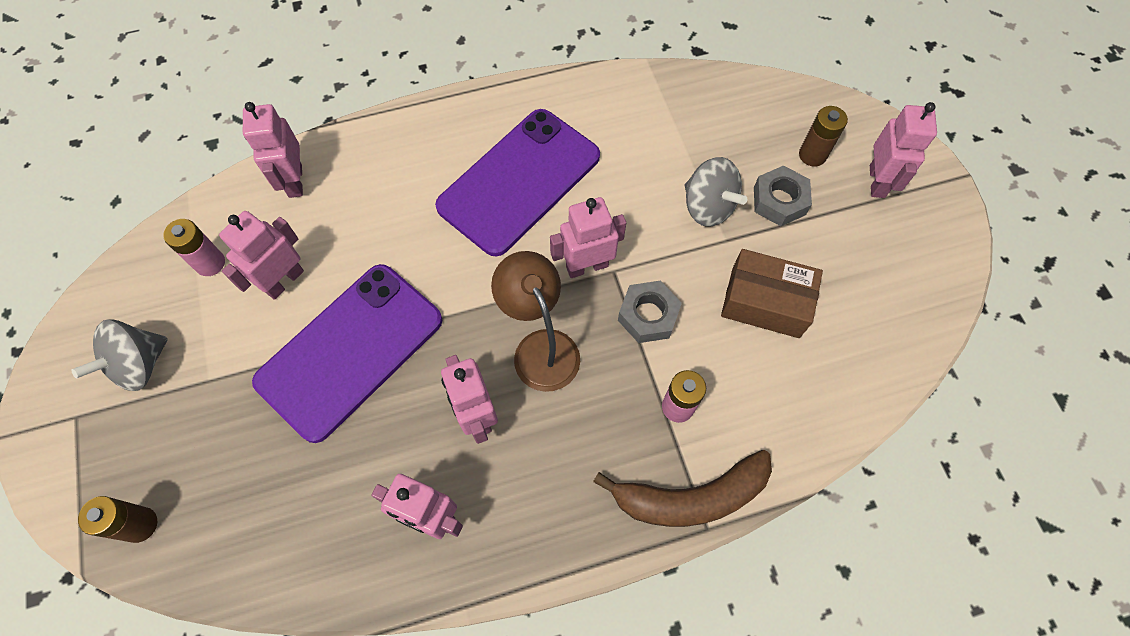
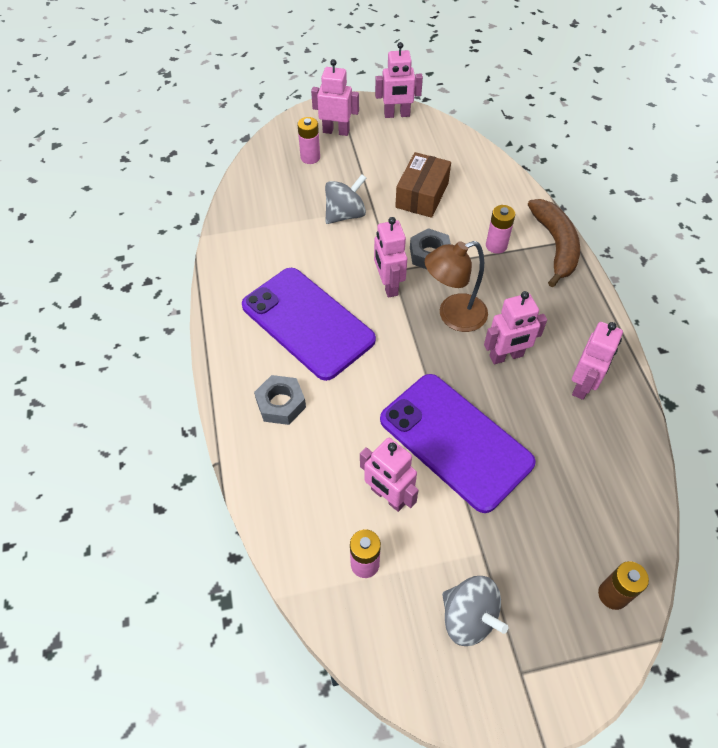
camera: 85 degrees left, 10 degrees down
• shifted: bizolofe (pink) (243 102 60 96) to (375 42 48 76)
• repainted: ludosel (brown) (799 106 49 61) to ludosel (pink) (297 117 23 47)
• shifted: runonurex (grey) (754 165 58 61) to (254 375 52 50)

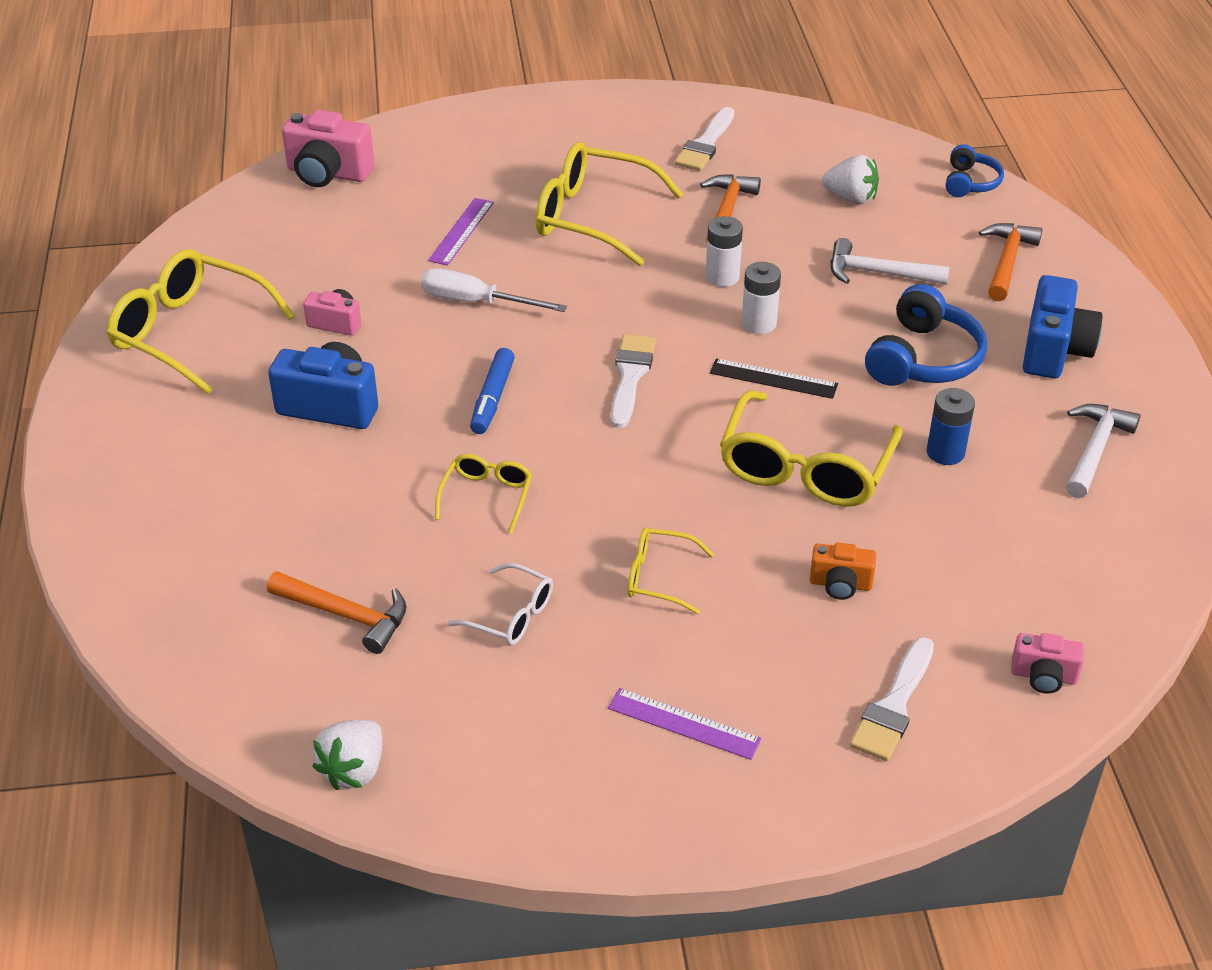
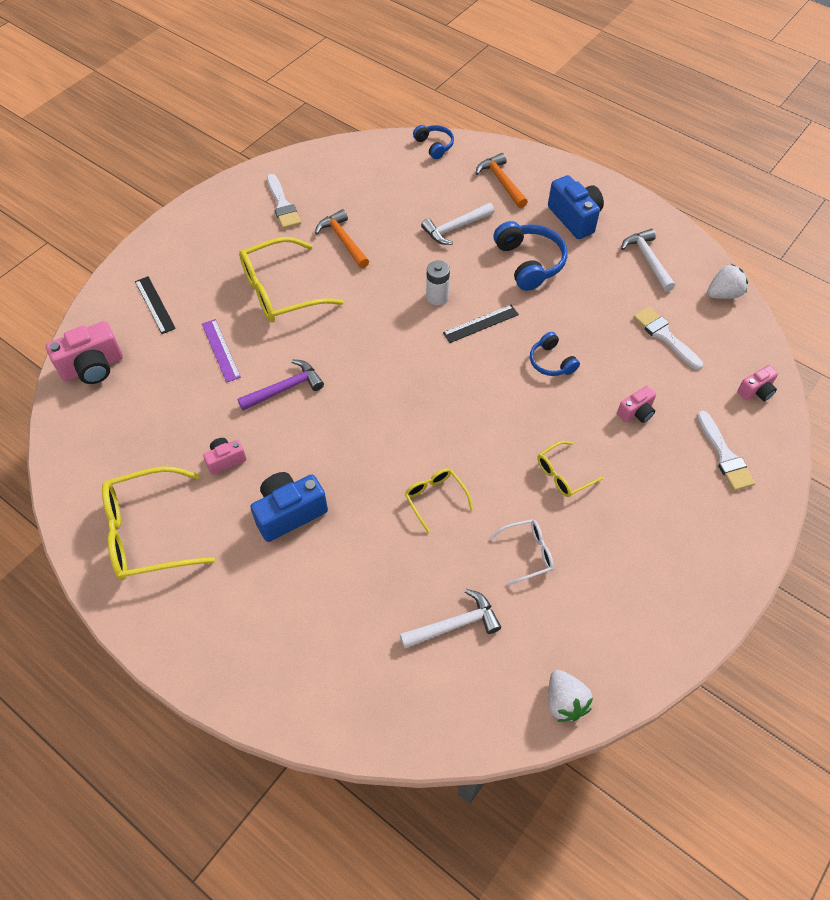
camera: 45 degrees left, 15 degrees up
• shifted: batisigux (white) (822 155 57 49) to (707 264 41 35)
• gone: ludosel (white) (706 216 37 71)
• swapped: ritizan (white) (421 268 146 44) to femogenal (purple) (237 359 87 52)
• shifted: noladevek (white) (611 334 45 94) to (633 307 70 63)
• gone: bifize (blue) (470 348 45 86)
• gone: ludosel (blue) (927 388 48 77)
• swapped: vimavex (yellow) (720 390 183 117) to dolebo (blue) (530 332 50 44)
• repainted: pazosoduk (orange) (810 543 66 57) to pazosoduk (pink) (617 386 39 37)
• repainted: femogenal (orange) (267 571 140 83) to femogenal (white) (400 589 101 60)
• gone: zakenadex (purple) (608 688 153 72)
• new: zakenadex (black) (135 276 41 58)

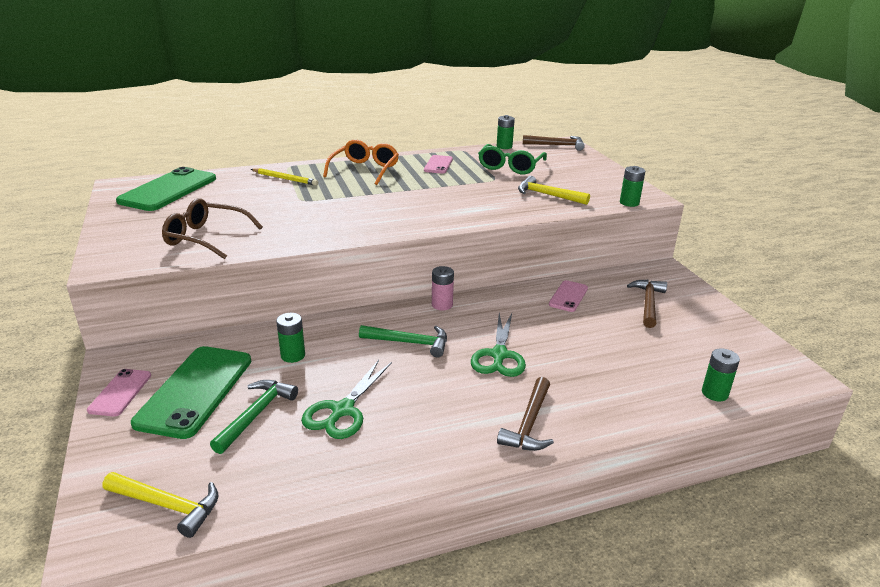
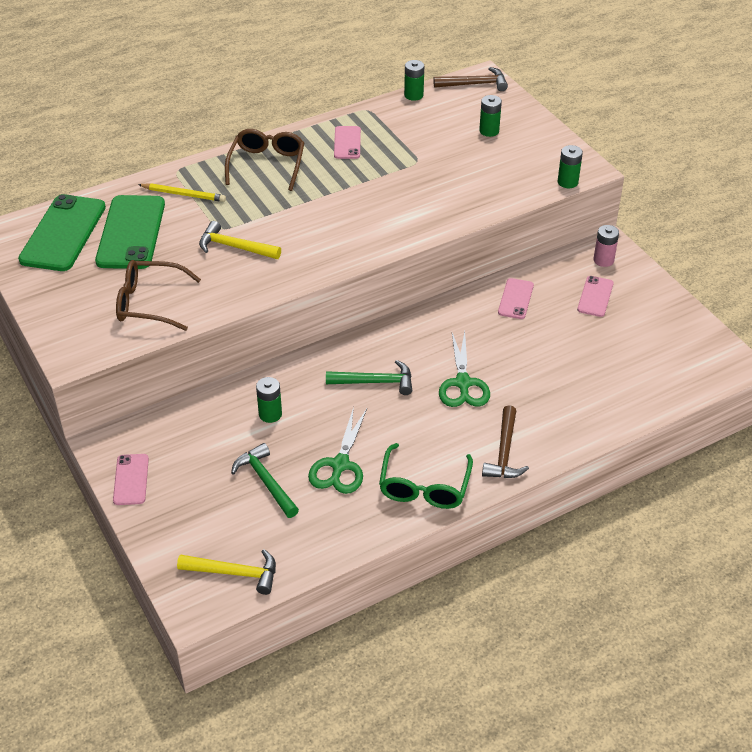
camera: 10 degrees left, 15 degrees up
• repainted: vimavex (orange) (323 140 76 45) to vimavex (brown) (225 129 79 62)
• shifted: vimavex (green) (478 144 69 30) to (379 443 94 66)
• shifted: femogenal (yellow) (518 176 72 29) to (199 221 82 38)
• shifted: ludosel (pink) (432 266 22 44) to (594 225 25 42)
• swapped: femogenal (brown) (627 280 40 48) to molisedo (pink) (577 276 37 41)
• shifted: molisedo (green) (131 346 120 93) to (95 195 70 74)
• shifted: ludosel (green) (702 348 38 53) to (479 95 23 42)
• rotated: femogenal (green) (210 380 88 74) = (231 443 68 75) 45 degrees counterclockwise

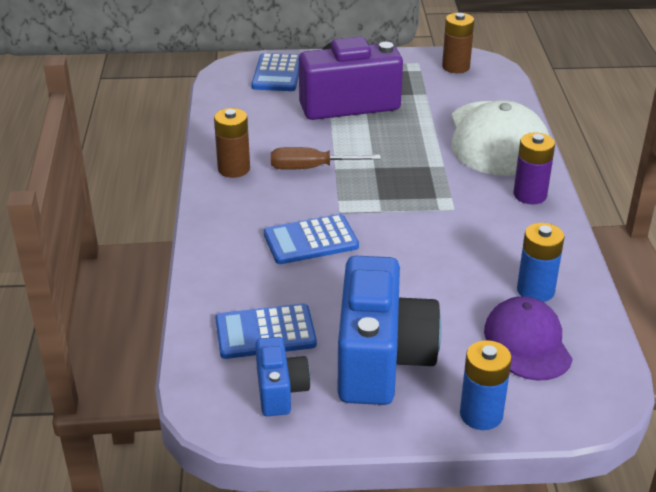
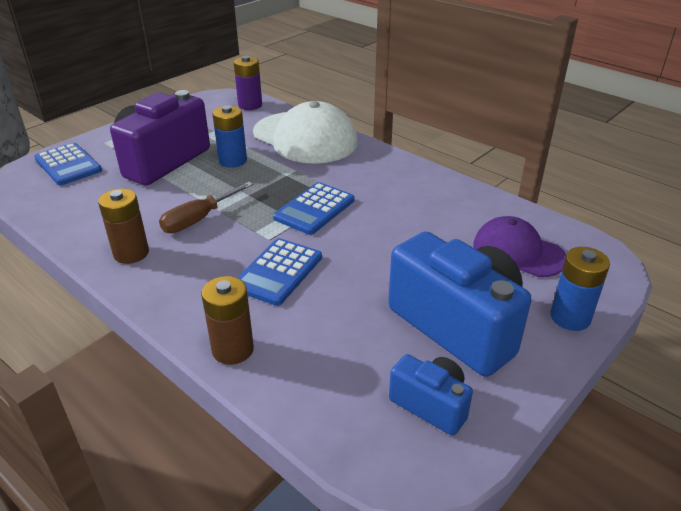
camera: 45 degrees left, 0 degrees up
• shifted: ludosel (brown) (442 13 32 60) to (202 276 52 89)
• shifted: ludosel (purple) (513 132 42 72) to (234 56 28 54)
• shifted: ludosel (blue) (517 223 48 79) to (212 105 35 63)
• shifted: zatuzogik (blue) (215 303 102 56) to (273 182 81 53)

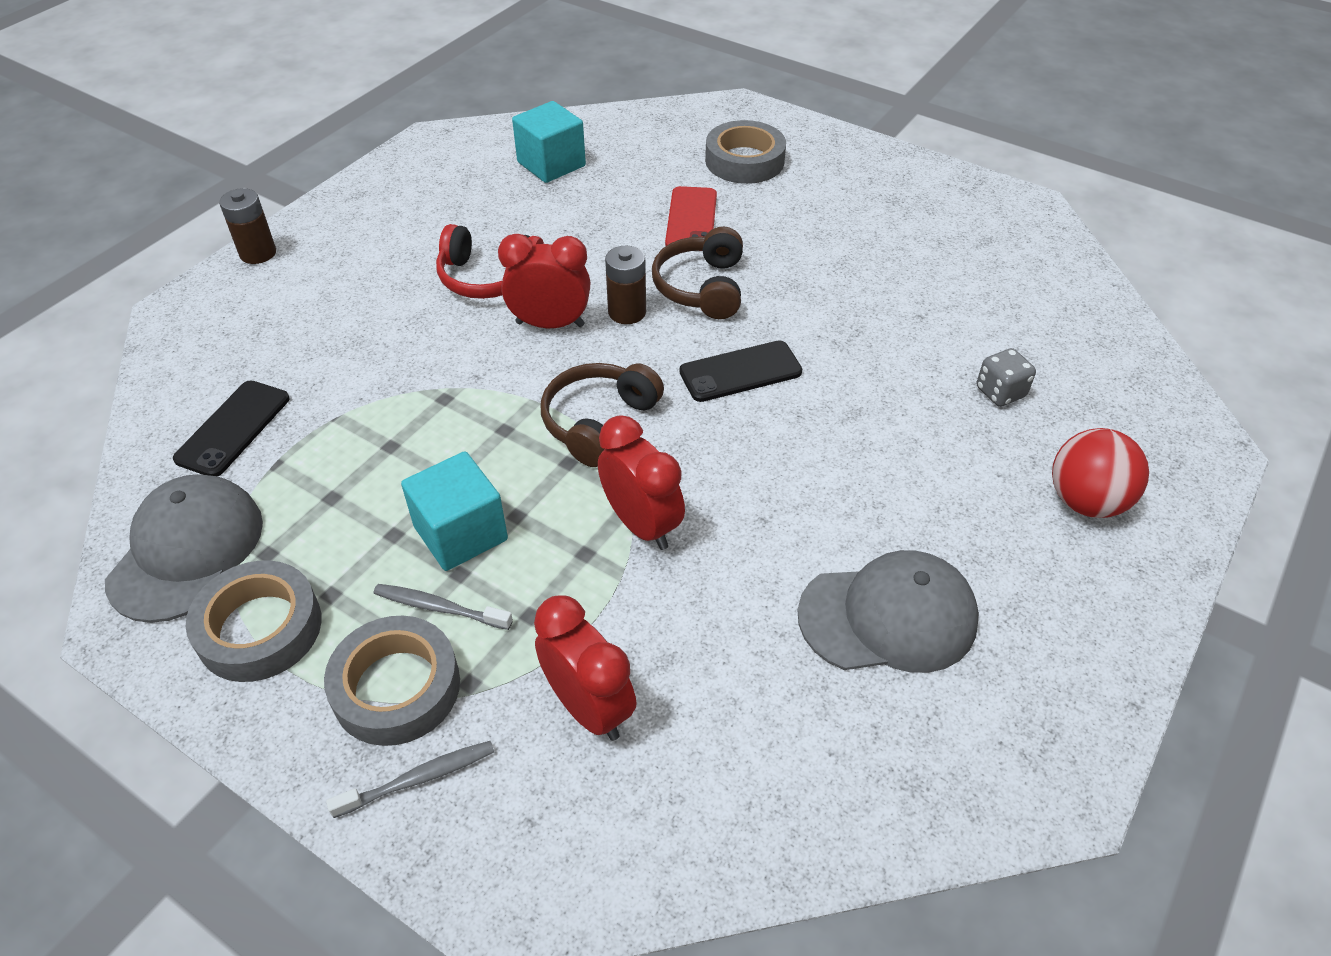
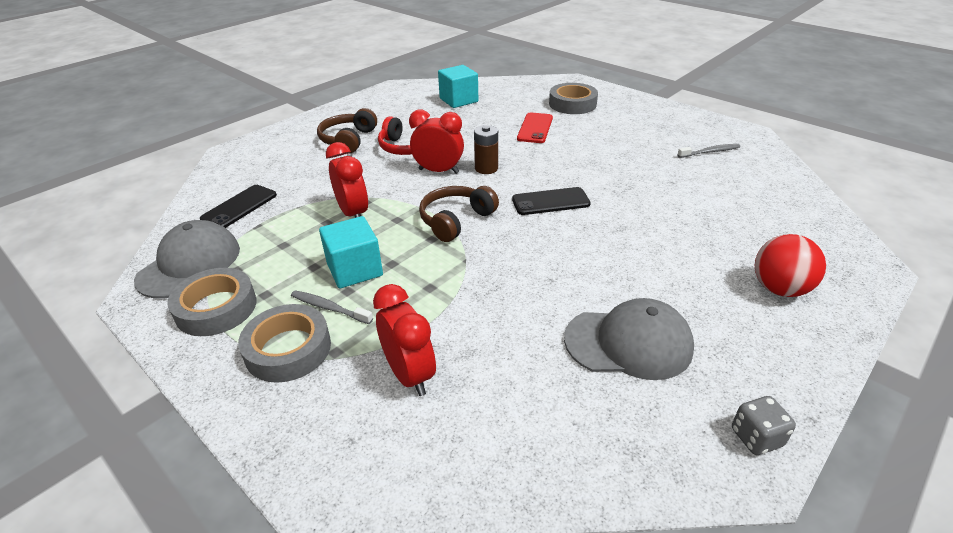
camera: 10 degrees right, 10 degrees down
• gone: ludosel (brown) (219 188 57 76)
• shifted: dolebo (brown) (652 227 91 92) to (317 108 60 46)
• shifted: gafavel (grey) (977 348 59 59) to (732 396 64 59)
• shifted: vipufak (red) (598 415 87 135) to (326 142 42 76)
• shifted: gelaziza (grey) (326 741 168 77) to (677 144 63 14)

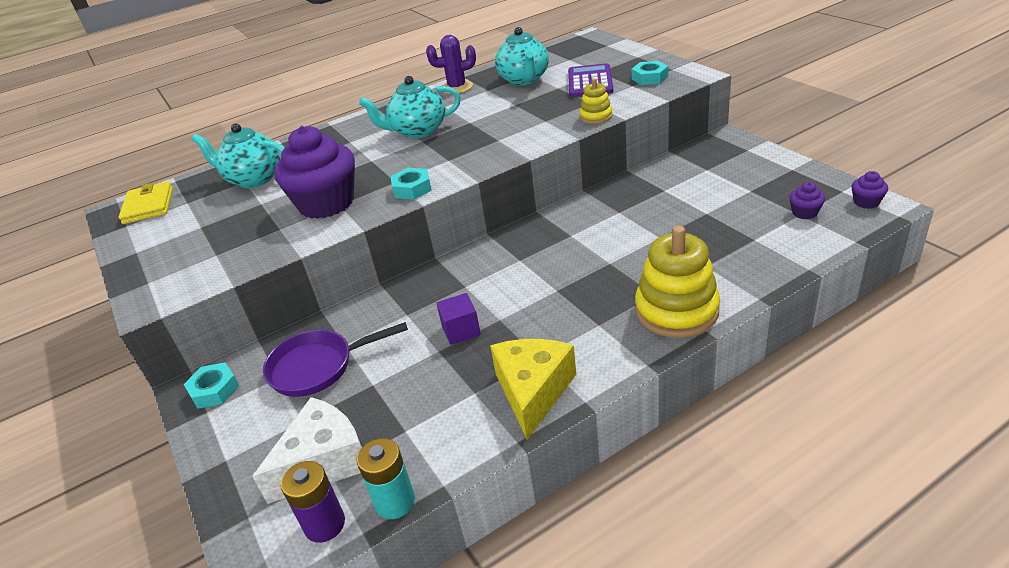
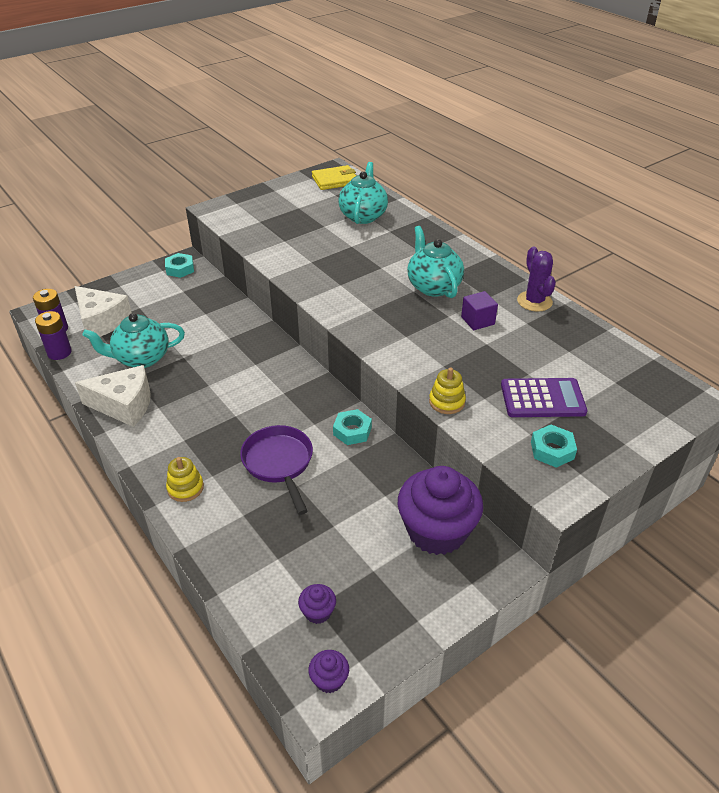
camera: 80 degrees right, 5 degrees up
• shifted: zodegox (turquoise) (495 27 54 59) to (82 313 103 55)
• shifted: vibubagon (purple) (274 126 81 93) to (398 466 85 89)
• shifted: runonurex (turquoise) (391 168 41 32) to (333 409 39 36)
• scaled: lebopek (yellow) (635 226 85 112) = (166 457 38 45) x0.51
• shifted: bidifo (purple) (436 293 45 52) to (461 291 37 39)
• shifted: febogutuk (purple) (263 322 145 75) to (240 425 73 90)
• repainted: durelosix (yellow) (490 339 86 101) to durelosix (white) (75 365 76 62)
• repainted: ludosel (turquoise) (357 438 58 81) to ludosel (purple) (35 311 37 49)

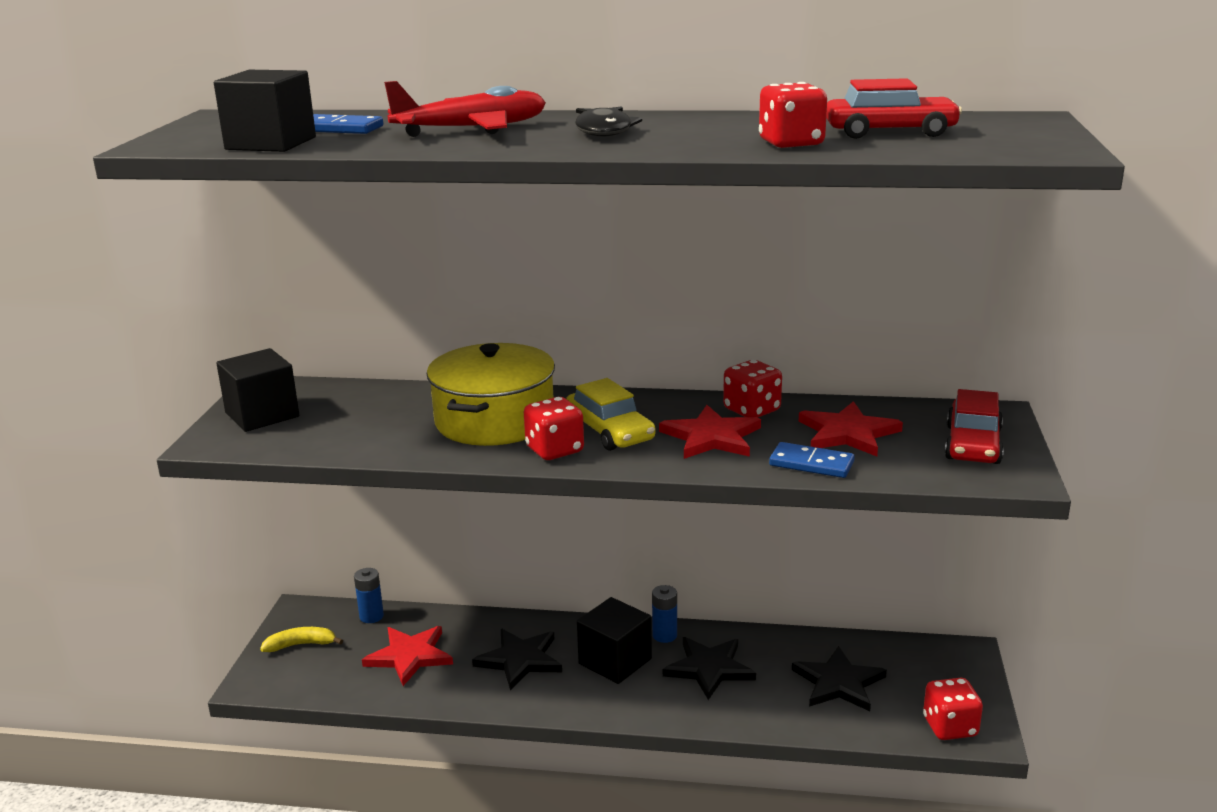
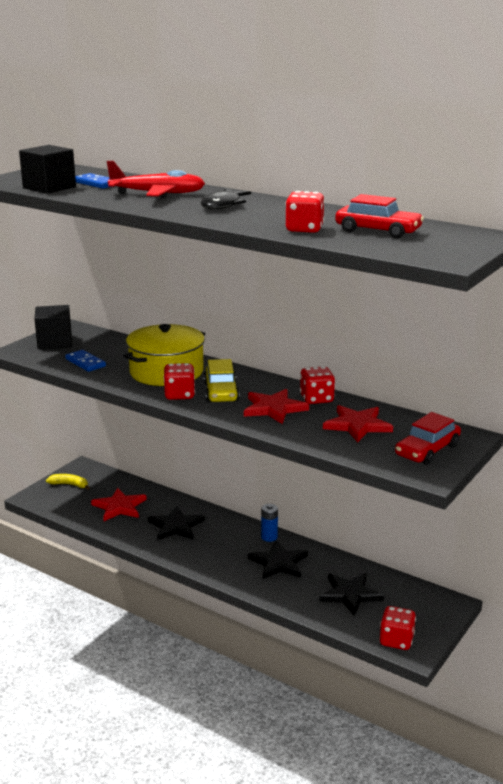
camera: 25 degrees right, 0 degrees up
• shifted: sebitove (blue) (769 442 86 36) to (65 350 41 22)
• gone: ludosel (blue) (354 568 30 55)
• gone: bidifo (black) (577 597 75 87)

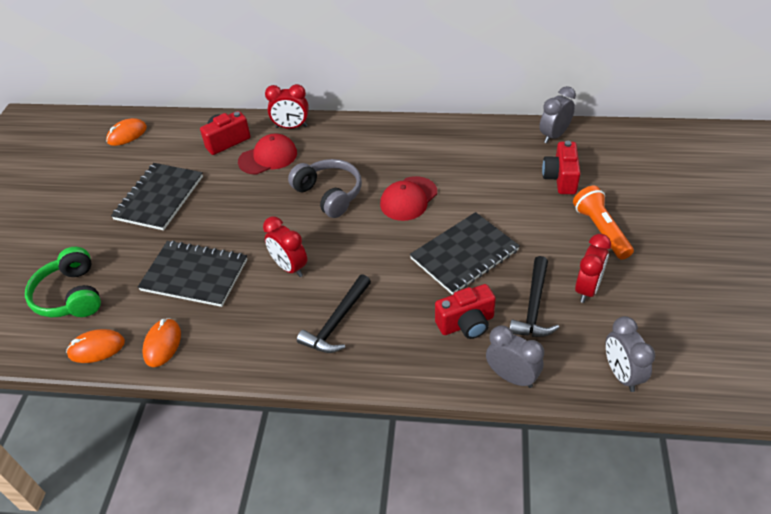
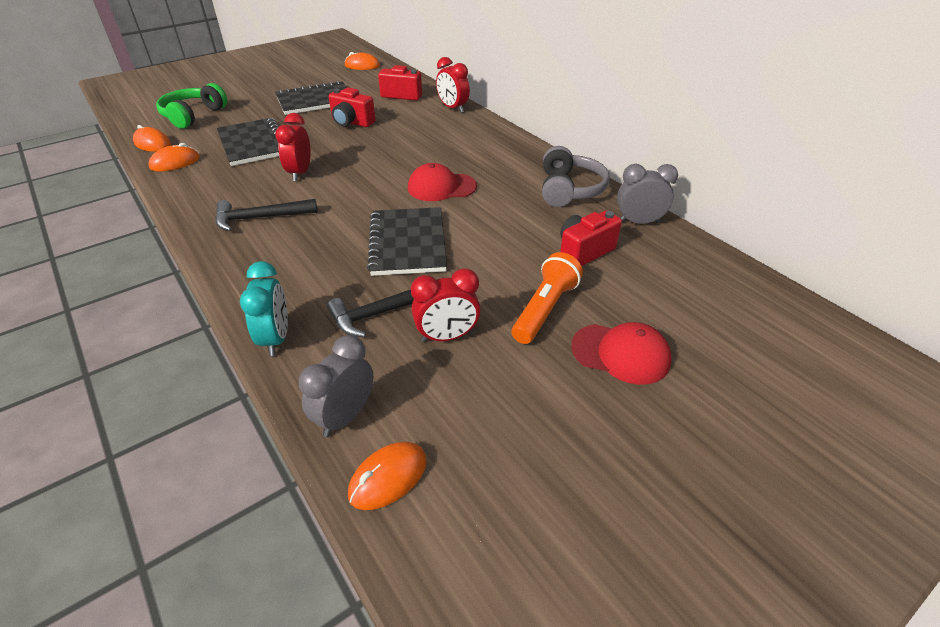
camera: 45 degrees right, 5 degrees down
• shifted: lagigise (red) (238 134 59 41) to (571 322 101 63)
• shifted: dolebo (grey) (288 159 74 59) to (542 146 68 61)
• rotated: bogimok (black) (410 212 110 83) = (367 207 80 69) 75 degrees clockwise
• shifted: pazosoduk (red) (435 284 61 55) to (328 87 48 40)
• repainted: vipufak (grey) (486 325 58 63) to vipufak (turquoise) (240 261 48 95)
• new: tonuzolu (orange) (348 442 79 68)

